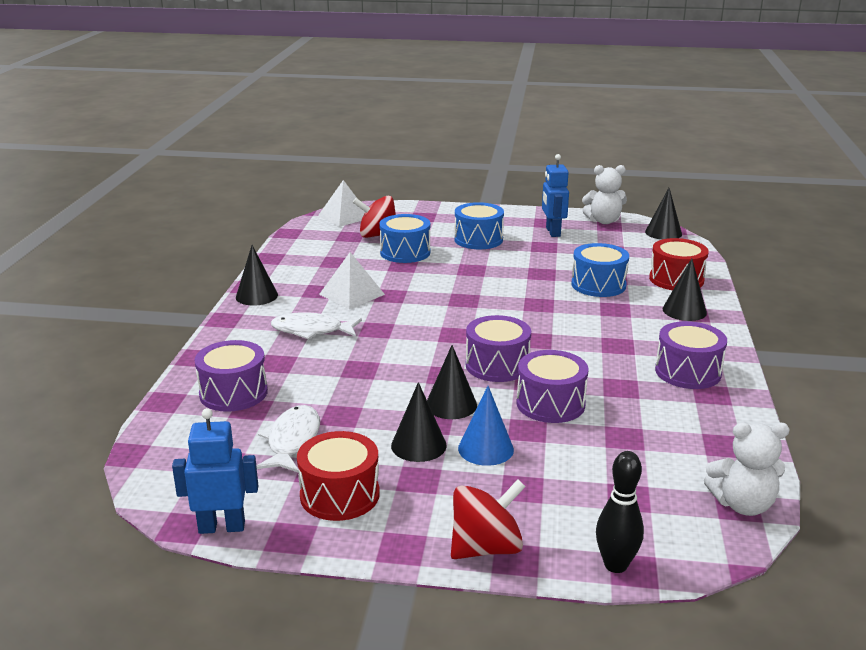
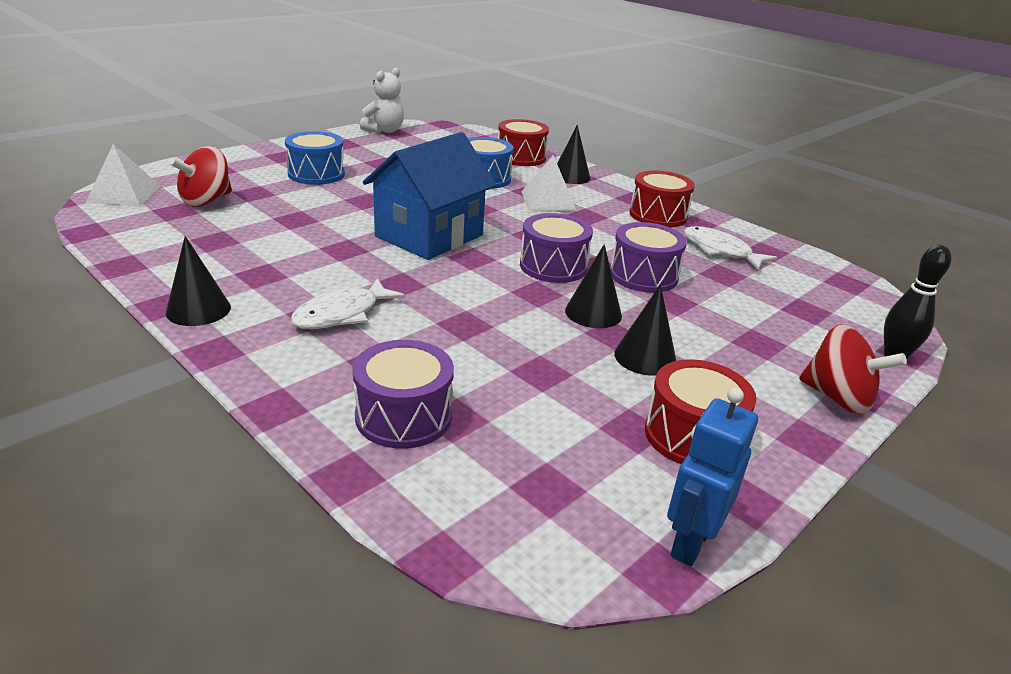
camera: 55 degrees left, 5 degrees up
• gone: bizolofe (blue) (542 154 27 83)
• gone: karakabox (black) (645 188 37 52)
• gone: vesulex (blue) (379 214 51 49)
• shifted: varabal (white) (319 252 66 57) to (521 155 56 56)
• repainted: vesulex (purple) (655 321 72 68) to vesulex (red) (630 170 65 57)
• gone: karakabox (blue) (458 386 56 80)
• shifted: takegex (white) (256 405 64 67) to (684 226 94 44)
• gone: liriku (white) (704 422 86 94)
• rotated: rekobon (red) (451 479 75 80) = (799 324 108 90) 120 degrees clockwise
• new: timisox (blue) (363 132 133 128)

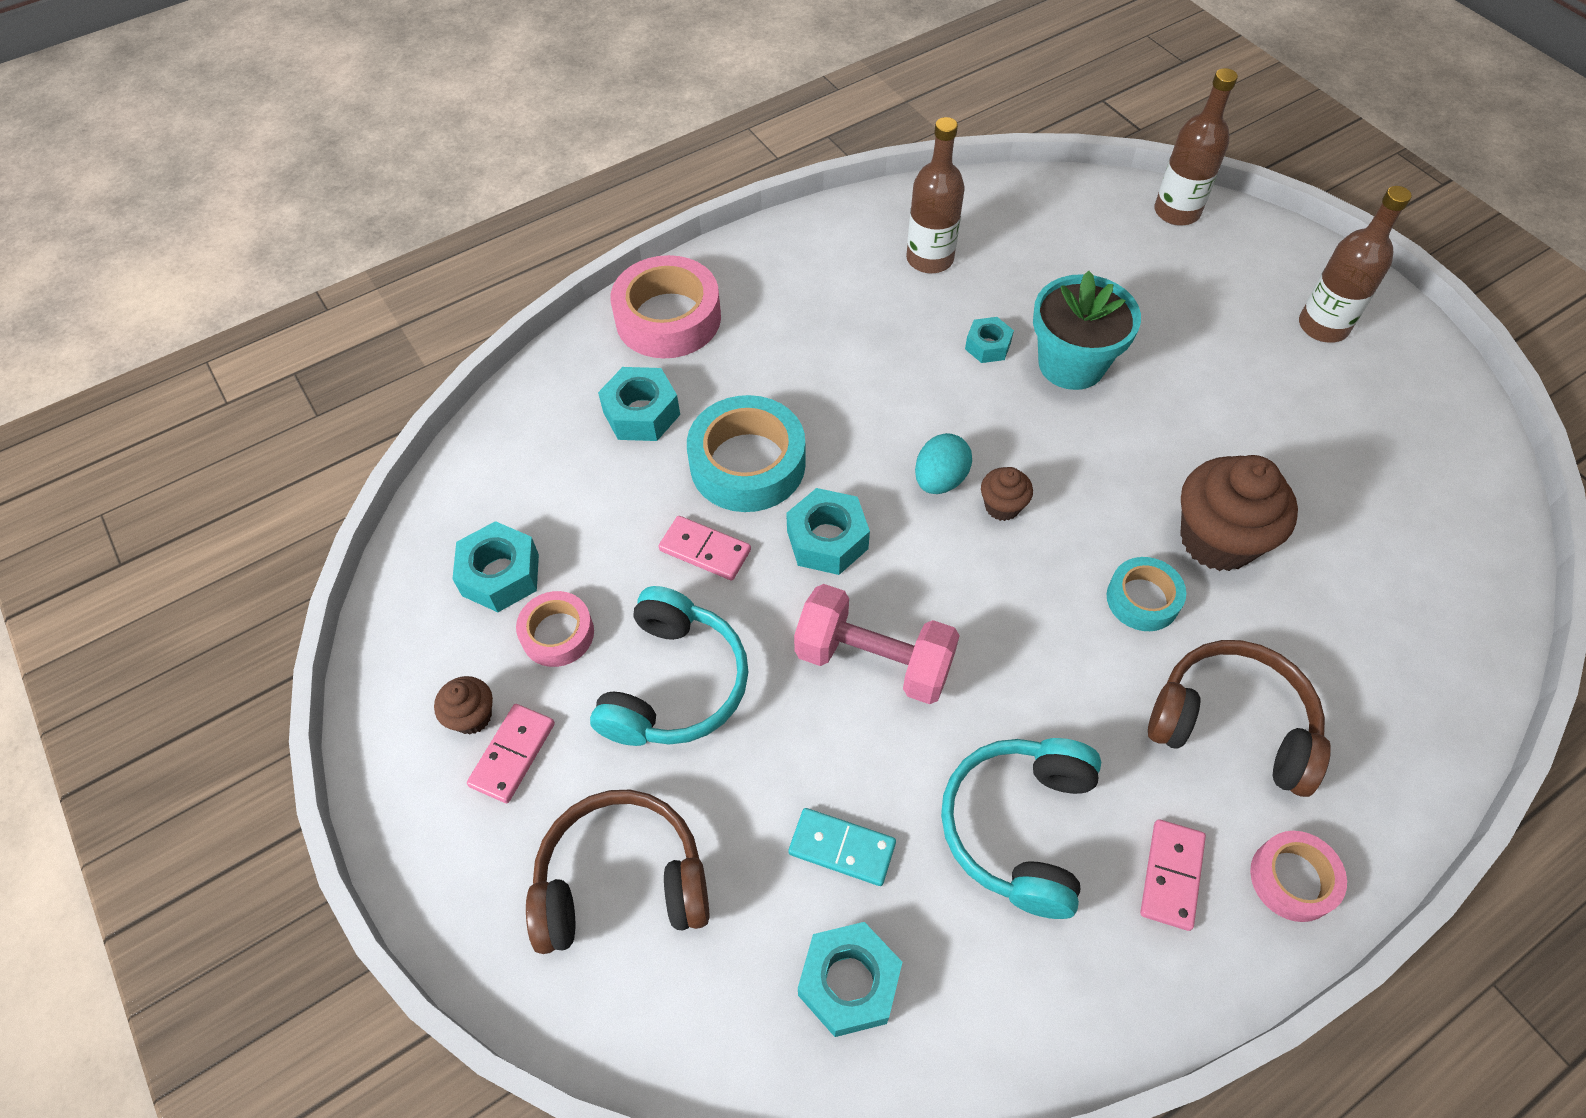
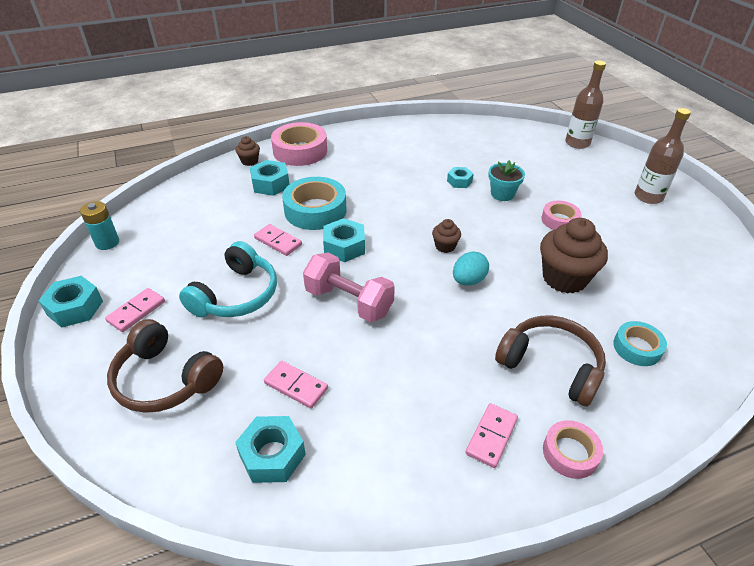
camera: 10 degrees right, 15 degrees down
• gone: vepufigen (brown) (906 117 59 156)
• scaled: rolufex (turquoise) (1033 271 108 119) = (488 160 37 41) x0.64
• shifted: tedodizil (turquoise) (915 433 57 61) to (453 251 36 35)
• shifted: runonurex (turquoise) (452 521 87 91) to (39 276 64 52)
• shifted: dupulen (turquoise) (1107 557 79 74) to (613 321 54 45)
• shifted: dupulen (pink) (516 591 78 76) to (541 201 40 29)
• shifted: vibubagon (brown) (434 676 59 58) to (235 136 25 30)
• gone: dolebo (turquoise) (941 738 160 181)
• rotated: dolebo (brown) (526 790 183 164) = (107 319 116 94) 150 degrees counterclockwise
• repainted: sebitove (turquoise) (789 808 107 78) to sebitove (pink) (264 361 64 48)
• new: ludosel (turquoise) (80 201 39 49)

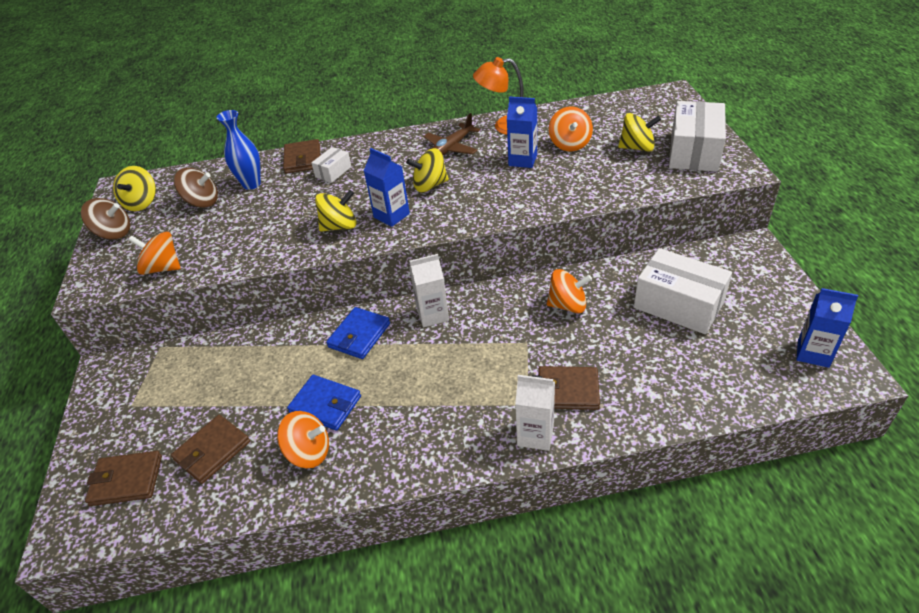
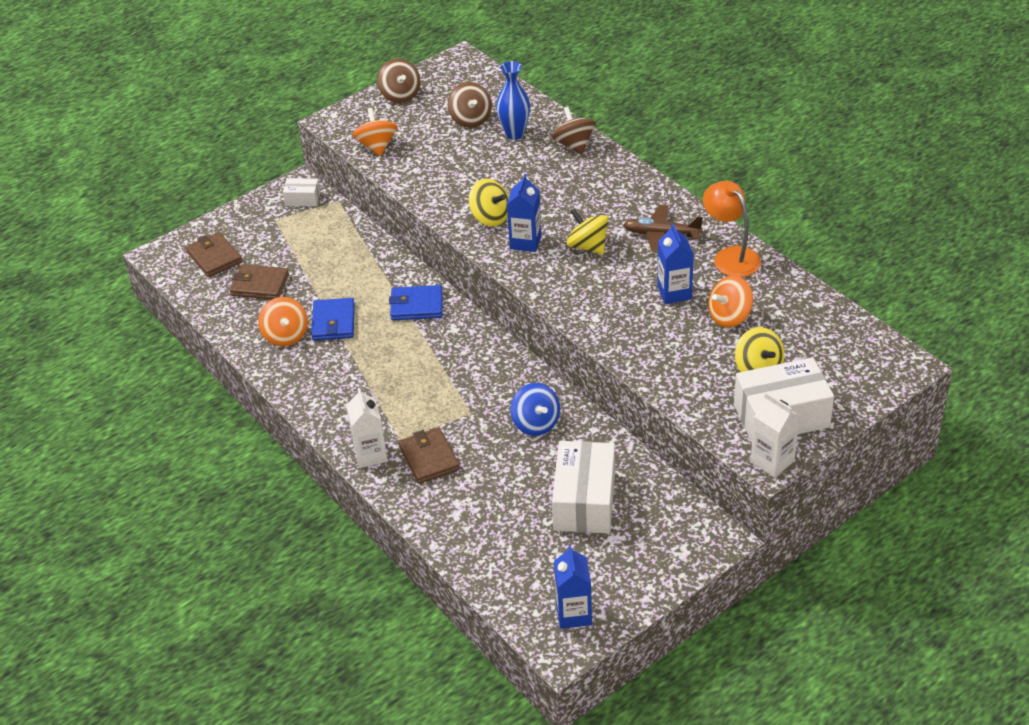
camera: 60 degrees right, 0 degrees up
• swapped: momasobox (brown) (283 139 37 35) to rekobon (brown) (552 107 44 48)
• shifted: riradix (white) (311 147 41 36) to (283 178 38 28)
• gone: rekobon (yellow) (113 166 43 45)
• shifted: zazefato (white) (409 254 40 73) to (751 392 49 86)
• repainted: rekobon (orange) (547 269 45 44) to rekobon (blue) (510 383 50 53)

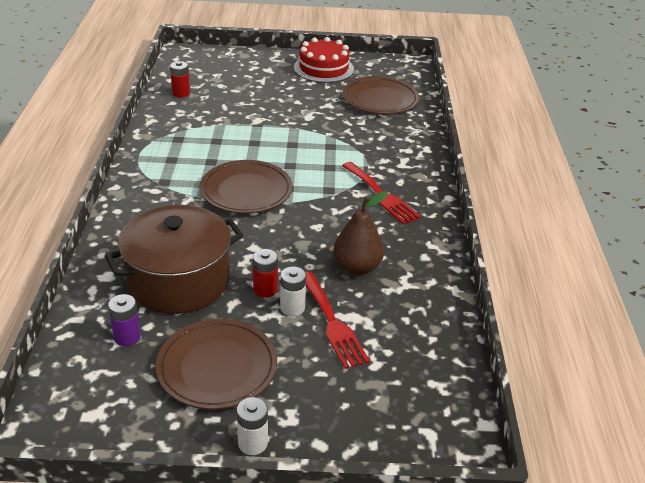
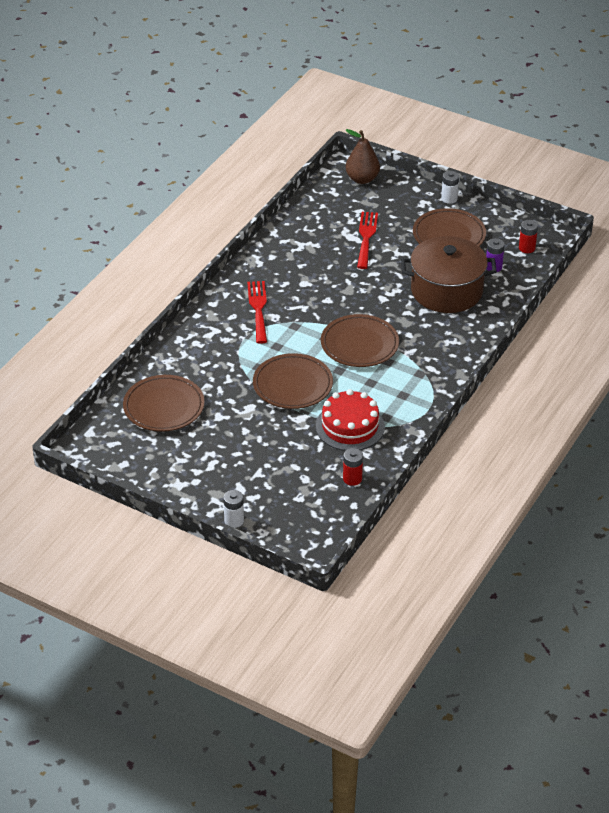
camera: 150 degrees left, 5 degrees up
• shifted: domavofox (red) (294 37 60 46) to (316 389 69 62)
• shifted: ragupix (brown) (333 191 55 84) to (346 129 34 55)
• shifted: ludosel (red) (253 249 25 49) to (519 220 19 33)
• shifted: ludosel (white) (280 267 26 49) to (223 490 21 38)
• new: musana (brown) (253 353 80 56)

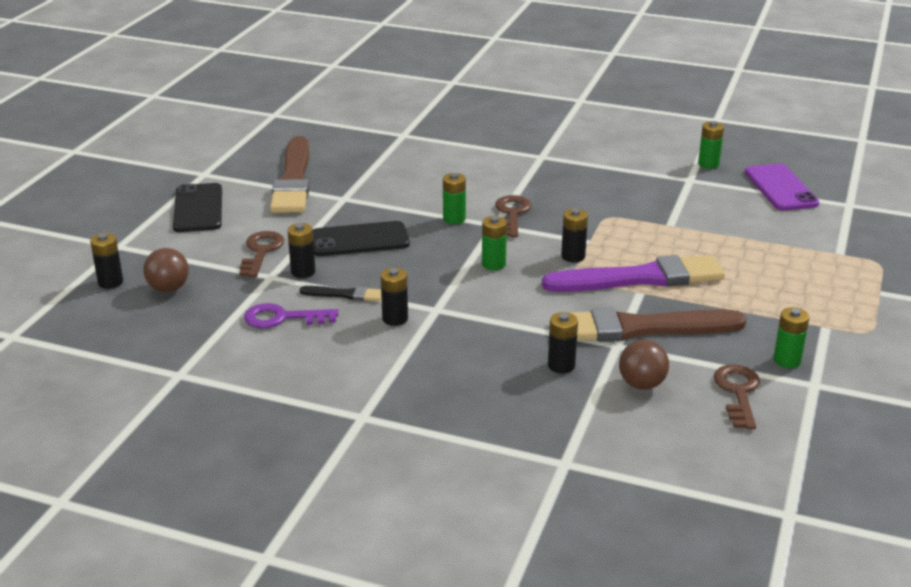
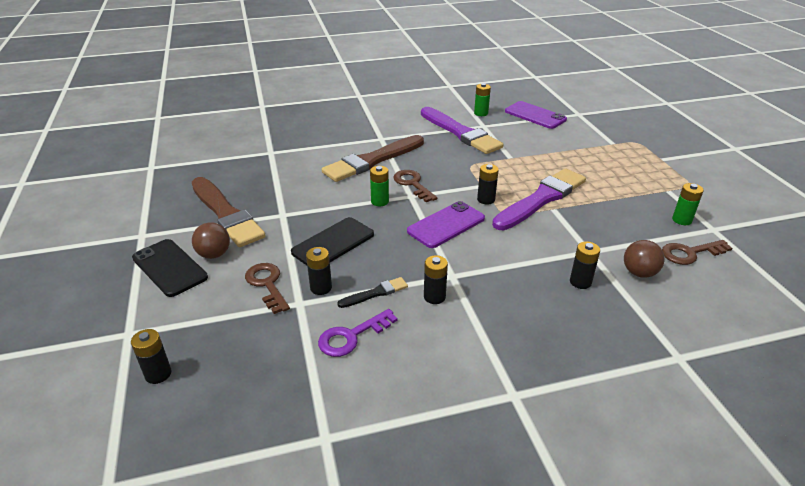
camera: 35 degrees left, 5 degrees up
• swapped: ludosel (green) (482 216 25 54) to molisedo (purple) (407 201 78 47)
• shifted: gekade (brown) (143 248 46 44) to (192 222 38 37)
• shifted: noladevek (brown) (554 308 193 34) to (322 135 102 47)
• rotated: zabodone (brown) (714 364 46 65) = (662 240 70 25) 75 degrees counterclockwise
• new: noladevek (purple) (421 107 82 47)

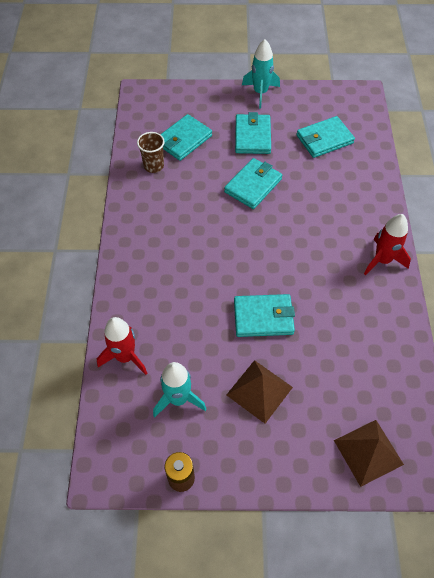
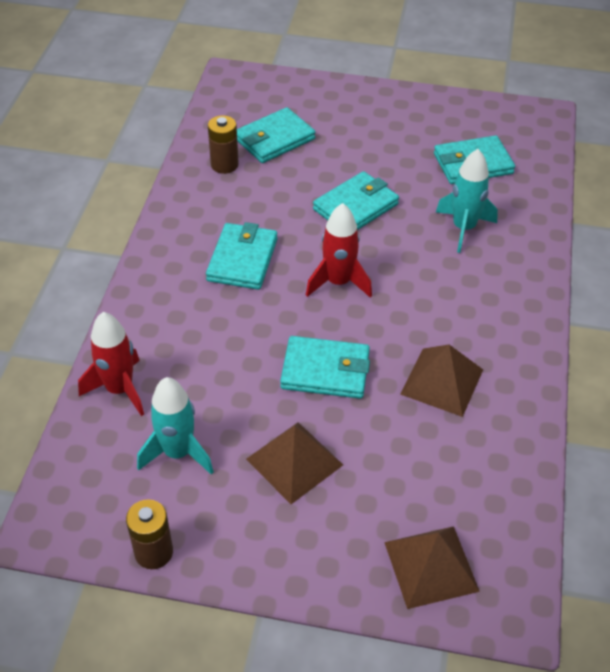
camera: 10 degrees right, 10 degrees down
• shifted: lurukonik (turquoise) (242 39 38 69) to (436 149 62 104)
• shifted: momasobox (turquoise) (235 112 36 42) to (206 222 71 68)
• swapped: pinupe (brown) (137 132 27 41) to ludosel (brown) (208 115 31 59)
• shifted: lurukonik (red) (364 214 47 62) to (306 203 66 95)
• new: varabal (brown) (400 344 83 73)

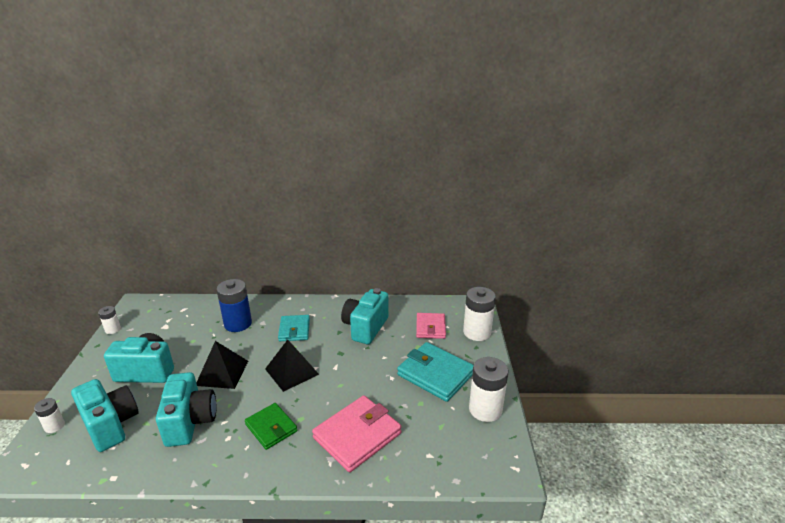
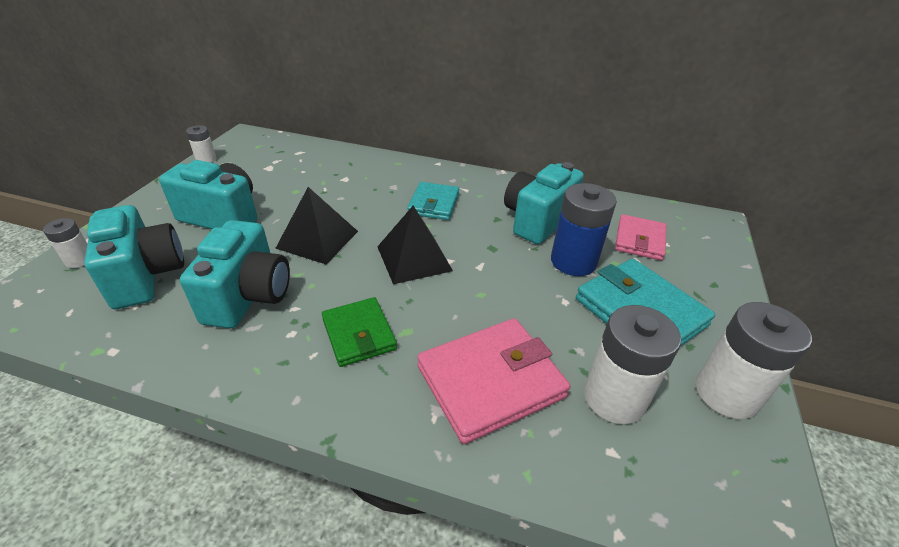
camera: 15 degrees right, 10 degrees up
• shifted: ludosel (blue) (216 279 36 53) to (551 183 66 93)
• shifted: ludosel (white) (463 287 33 54) to (584 305 97 119)

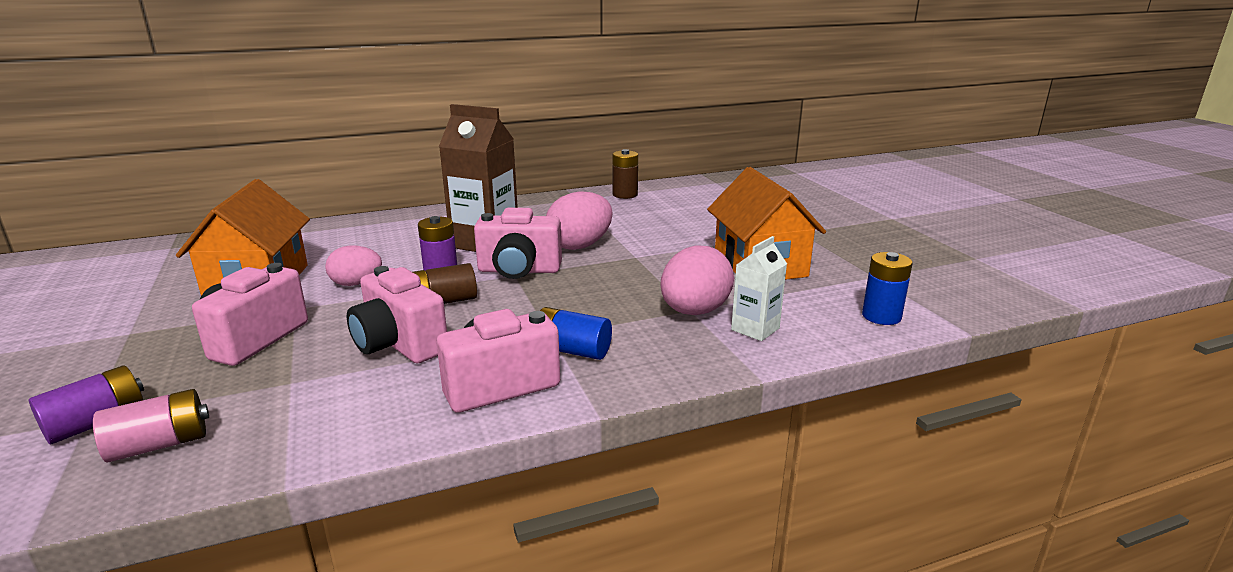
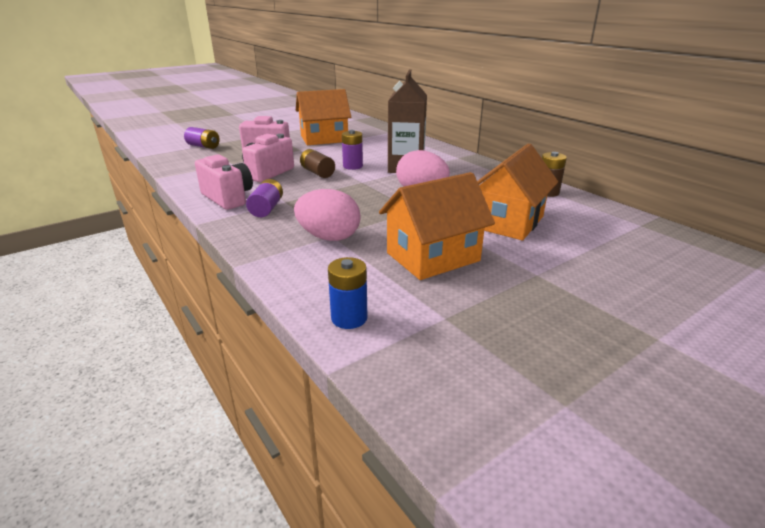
camera: 75 degrees right, 5 degrees up
• gone: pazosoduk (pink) (474 208 88 71)
• gone: zazefato (white) (731 236 56 105)
• gone: tedodizil (pink) (325 245 57 41)
• repainted: ludosel (blue) (540 307 72 53) to ludosel (purple) (246 179 37 38)
• gone: ludosel (pink) (93 389 116 73)
• new: timisox (orange) (477 143 81 97)

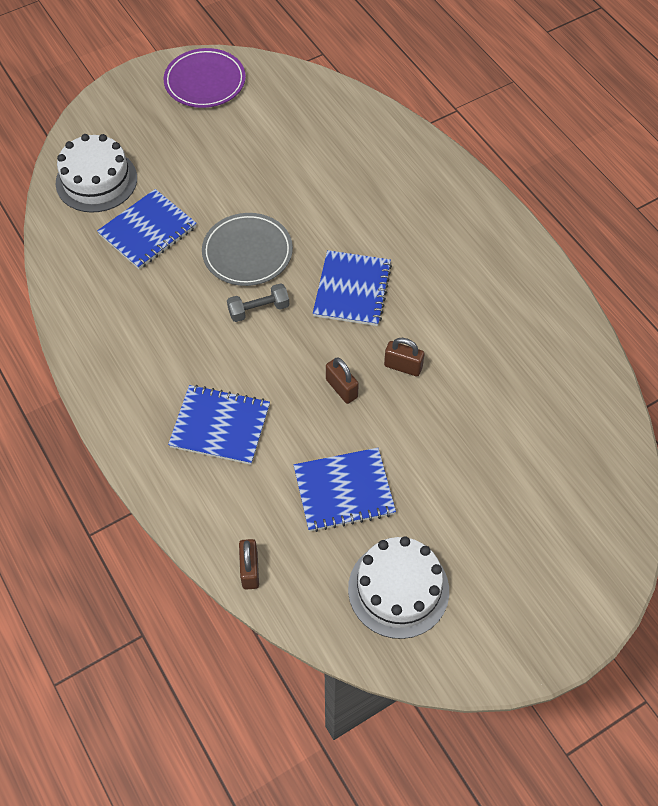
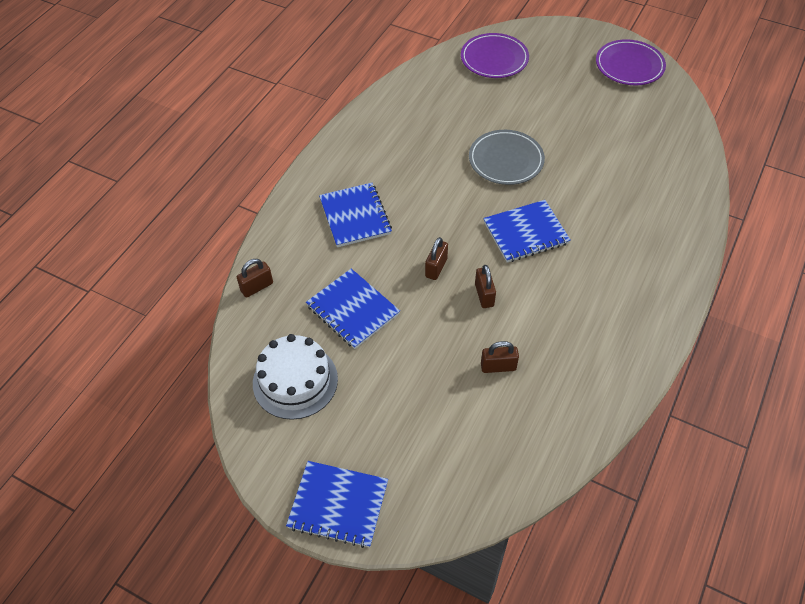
camera: 60 degrees right, 5 degrees down
• swapped: domavofox (white) (56 134 81 79) to musana (purple) (461 33 68 45)
• shifted: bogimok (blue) (97 189 100 80) to (286 461 102 87)
• gone: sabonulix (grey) (227 283 62 39)
• new: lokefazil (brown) (481 341 38 32)

